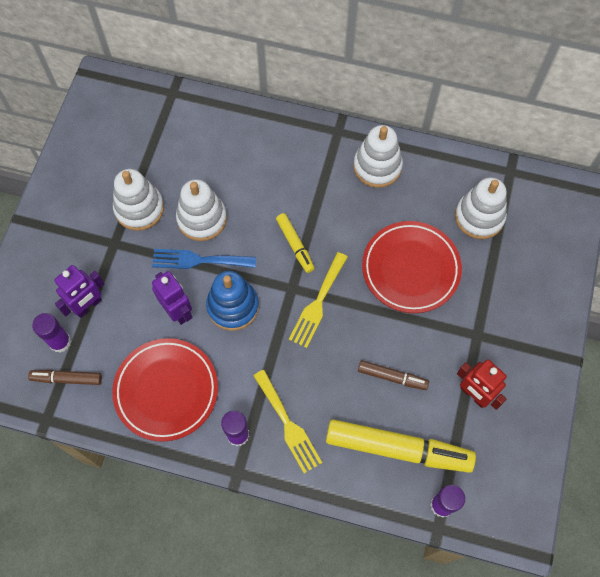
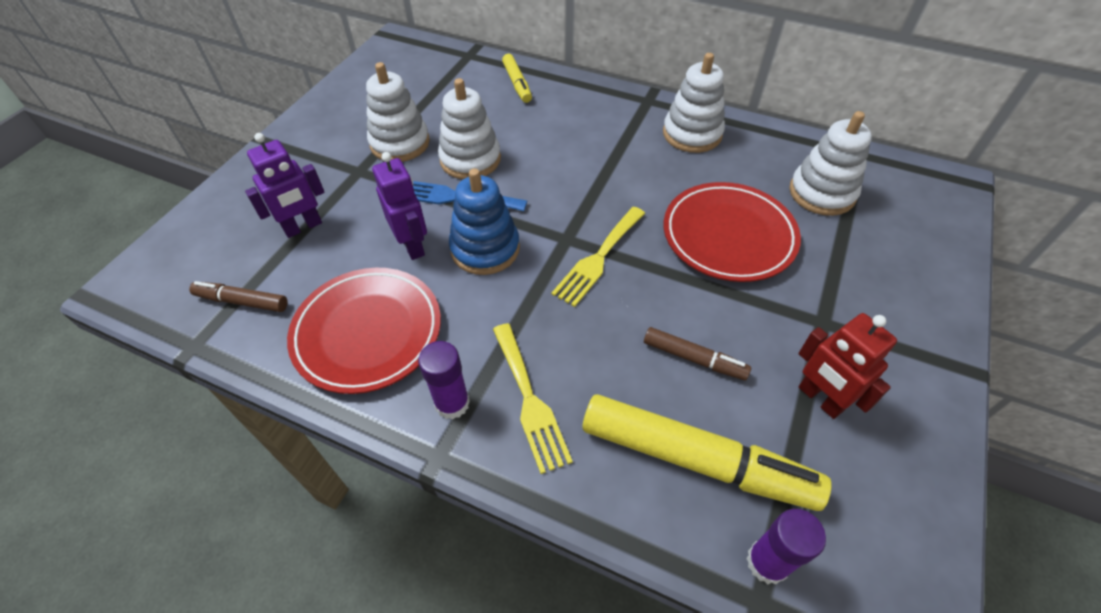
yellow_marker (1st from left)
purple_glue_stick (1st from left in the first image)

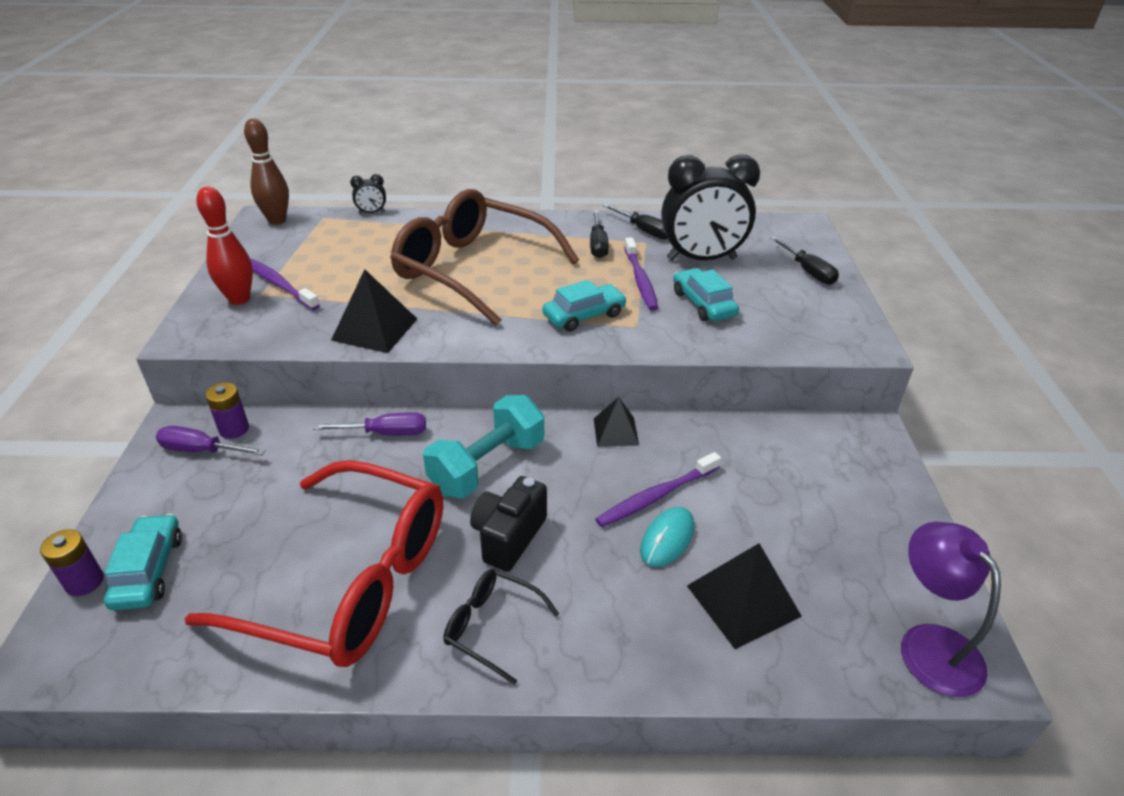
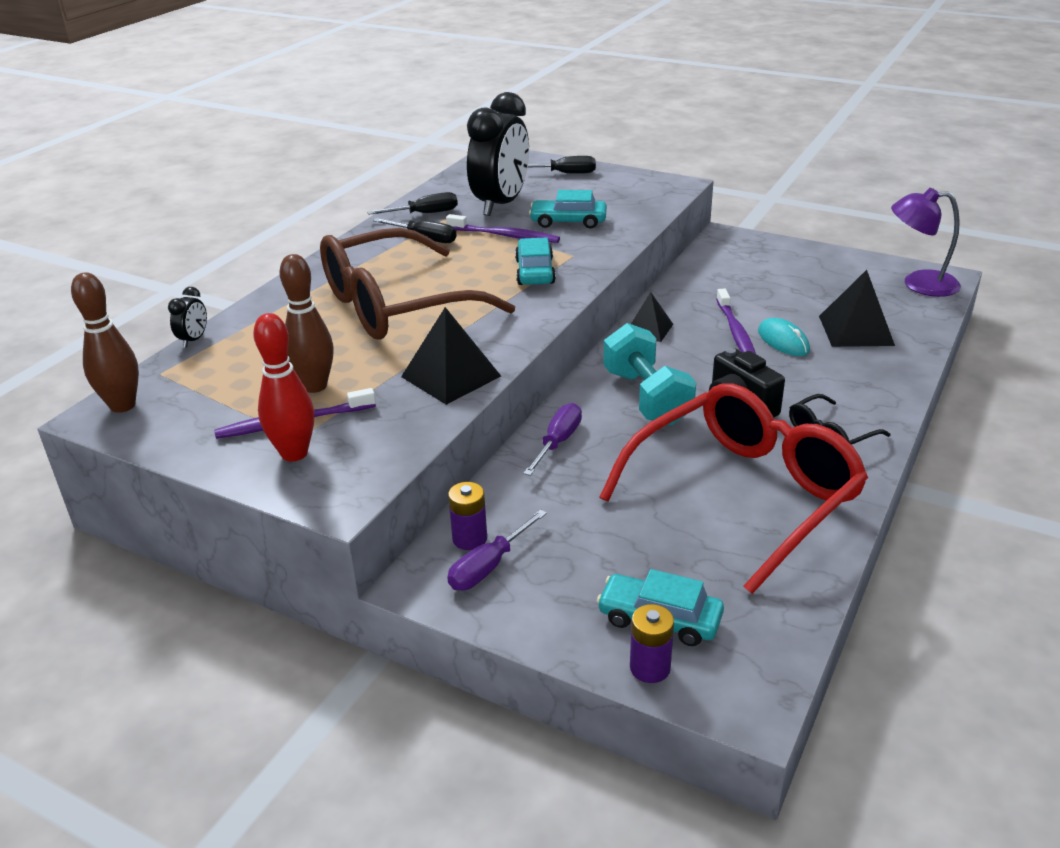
brown_bowling_pin (2nd from left)

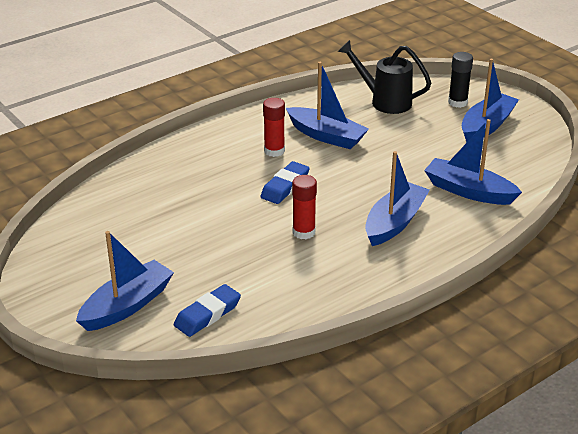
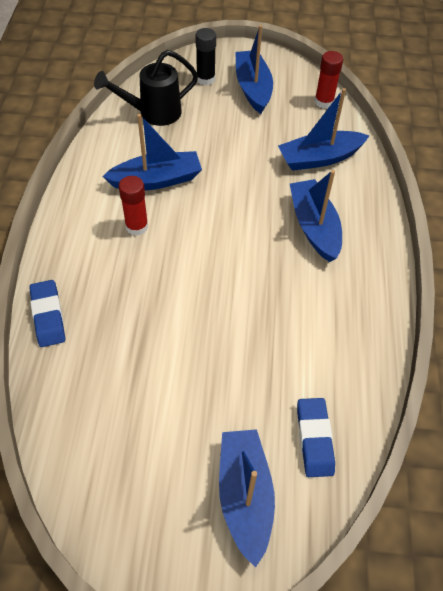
blue_eraser (1st from left)
red_glue_stick (2nd from left)

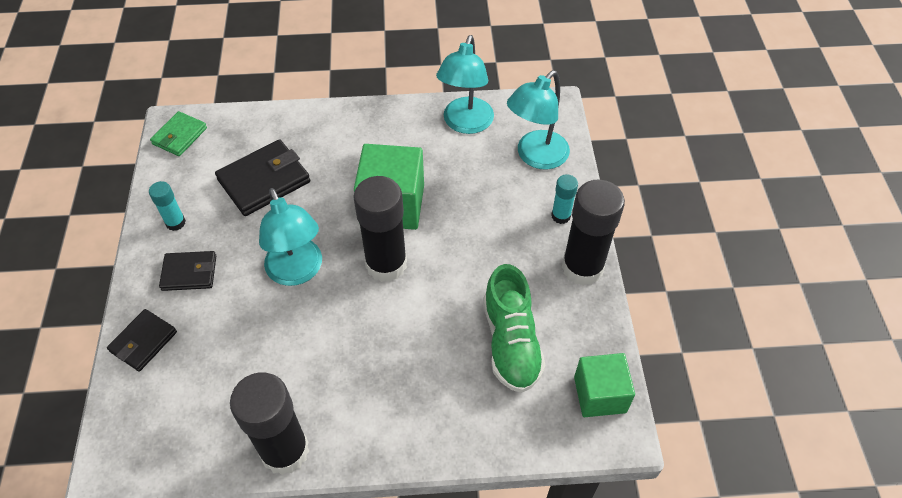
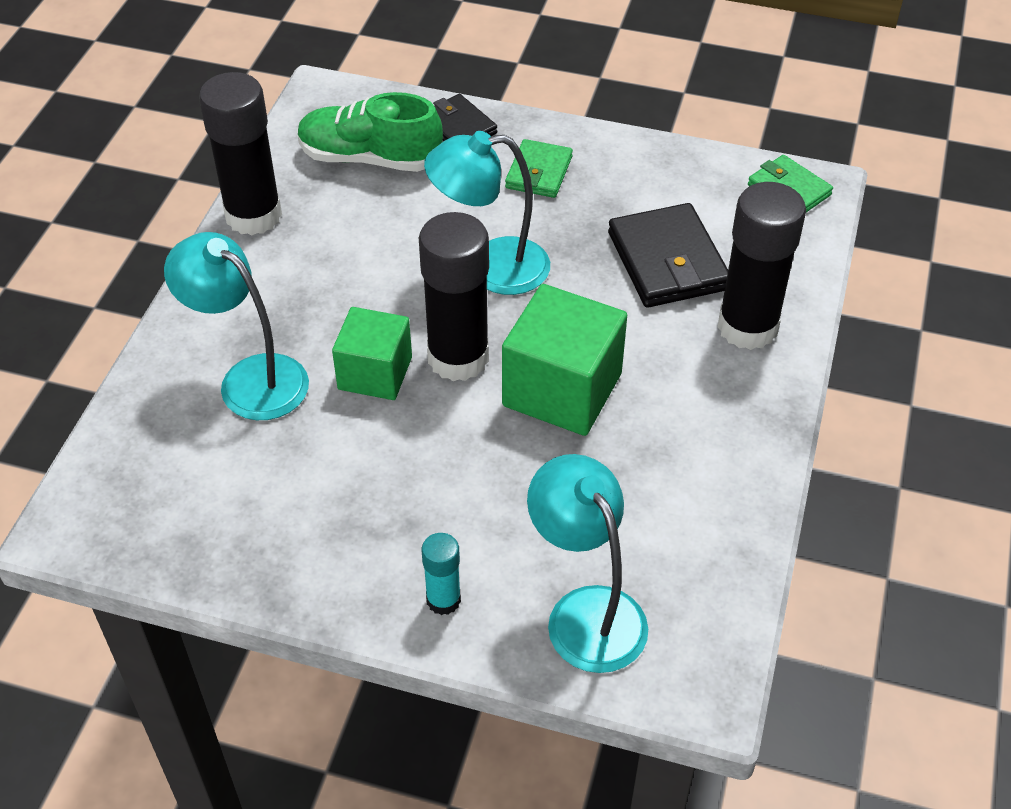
turquoise_lamp (1st from left)
black_glue_stick (3rd from left)
turquoise_glue_stick (1st from left in the first image)
green_wallet (1st from left)
green_shoe
green_cube (1st from left)

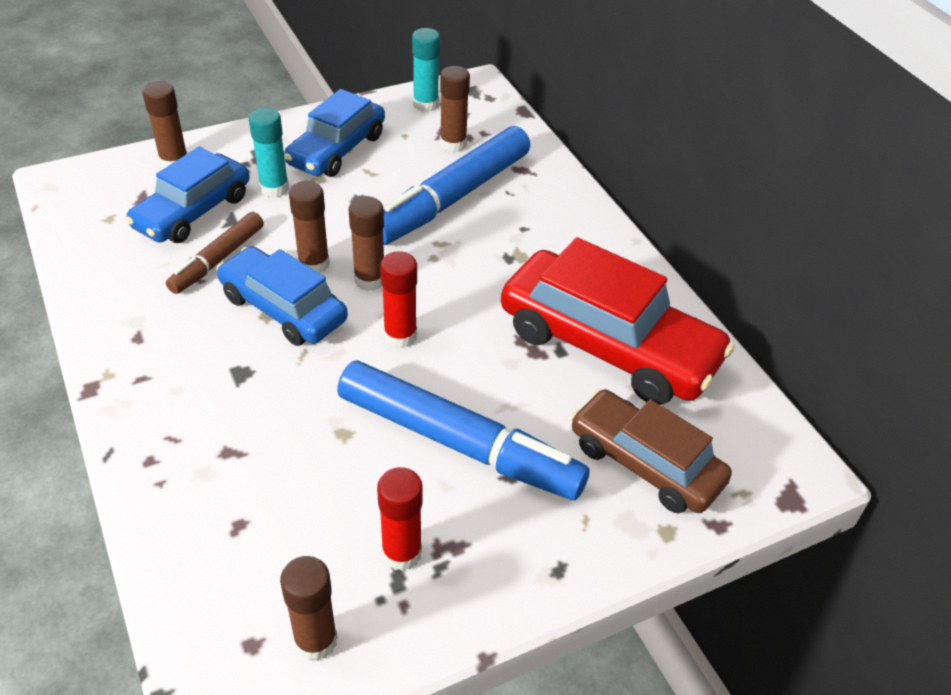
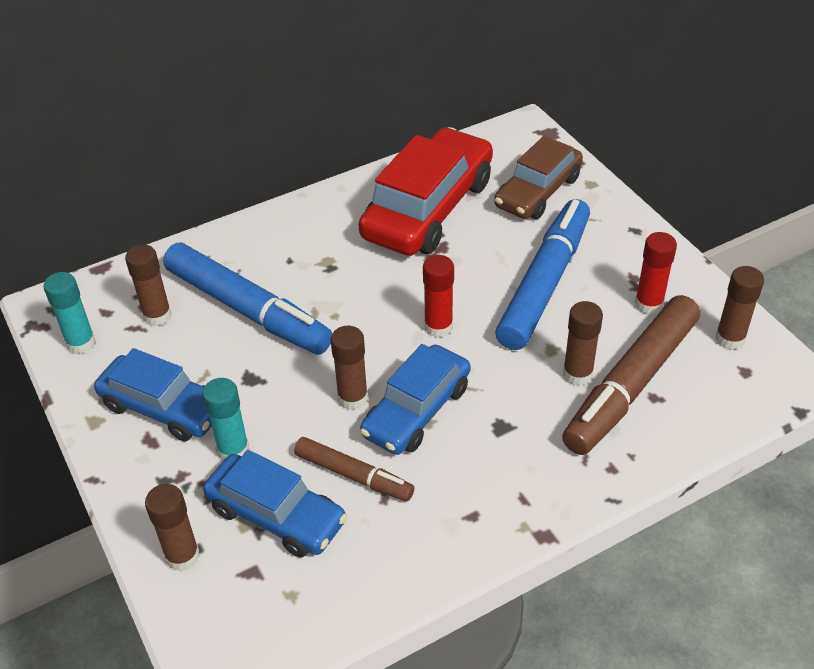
brown_glue_stick (4th from left)
brown_marker (2nd from left)

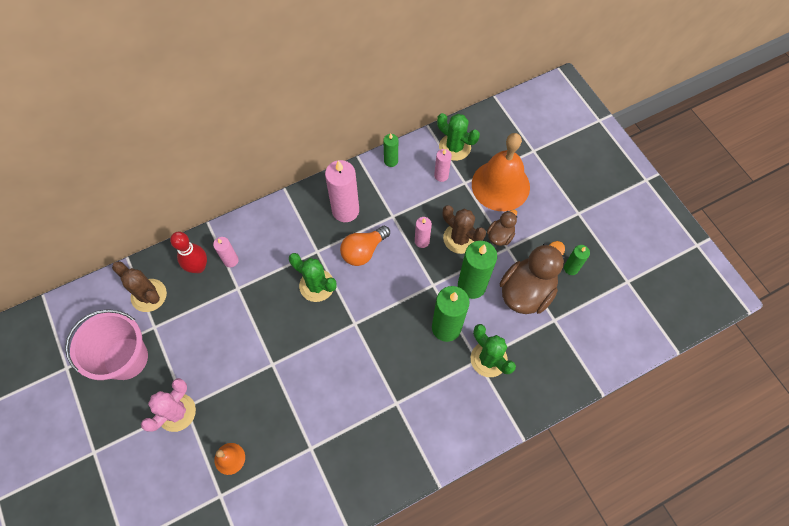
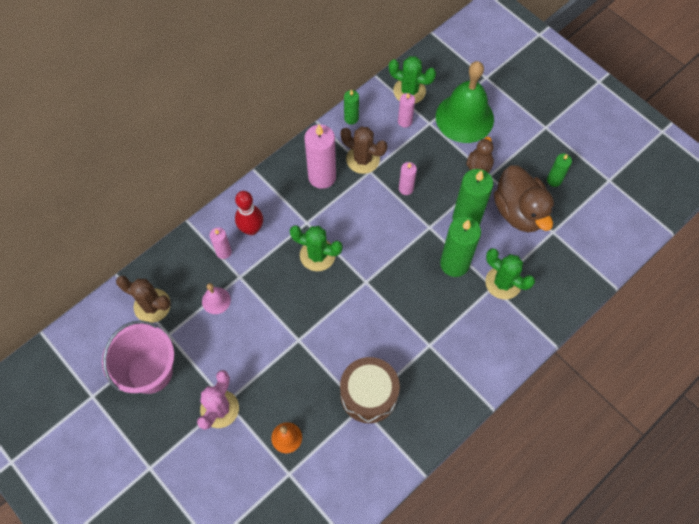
green_bell
brown_cactus (2nd from left)
orange_light_bulb
red_bowling_pin
brown_duck (2nd from left)
pink_bell
brown_drum

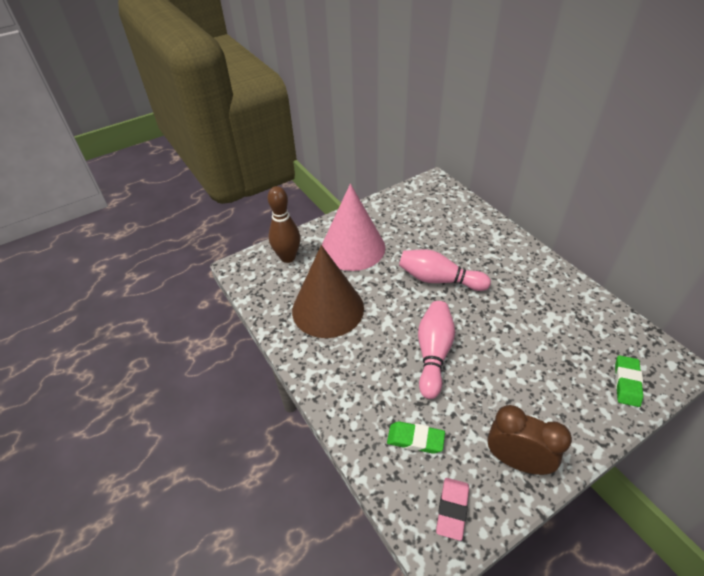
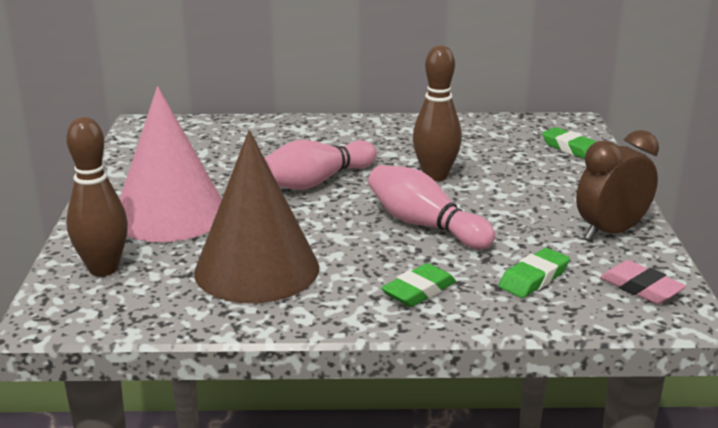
brown_bowling_pin (2nd from left)
green_eraser (1st from left)

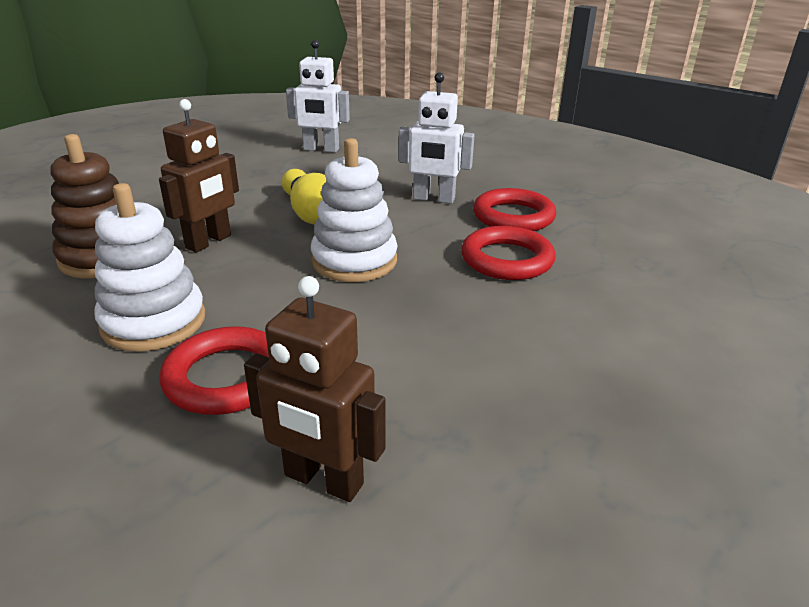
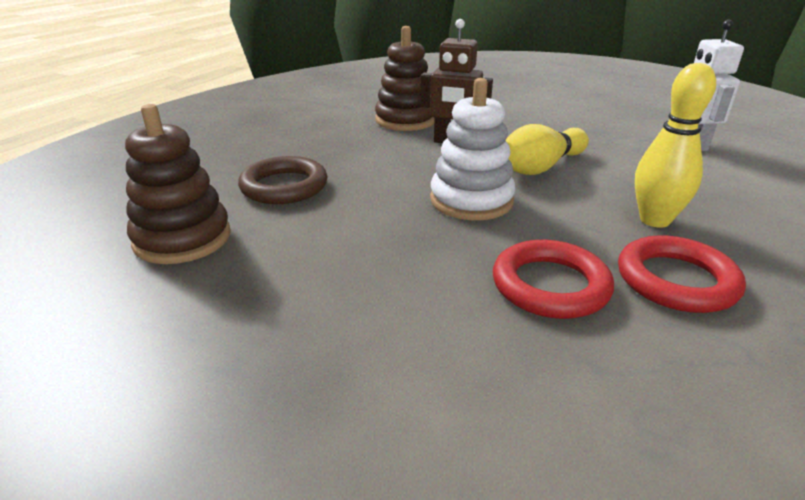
yellow_bowling_pin (2nd from left)
white_stacking_toy (1st from left in the first image)
brown_stacking_toy (1st from left)
brown_ring

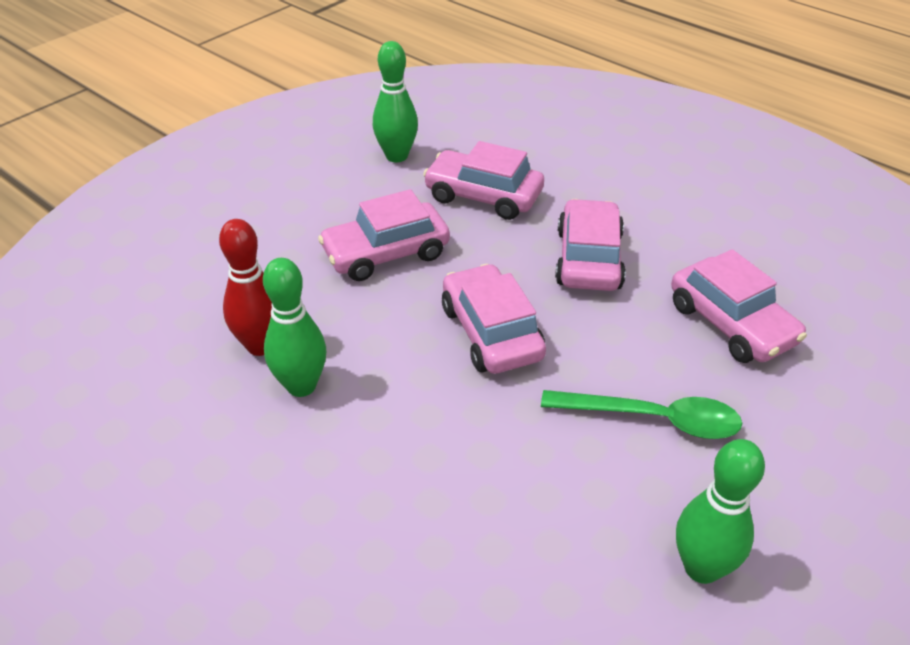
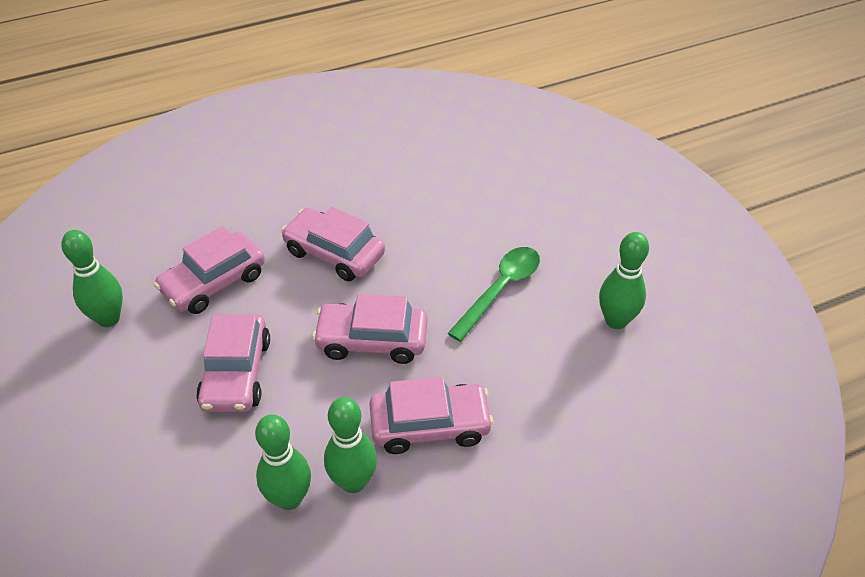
green_bowling_pin (2nd from left)
pink_car (5th from left)

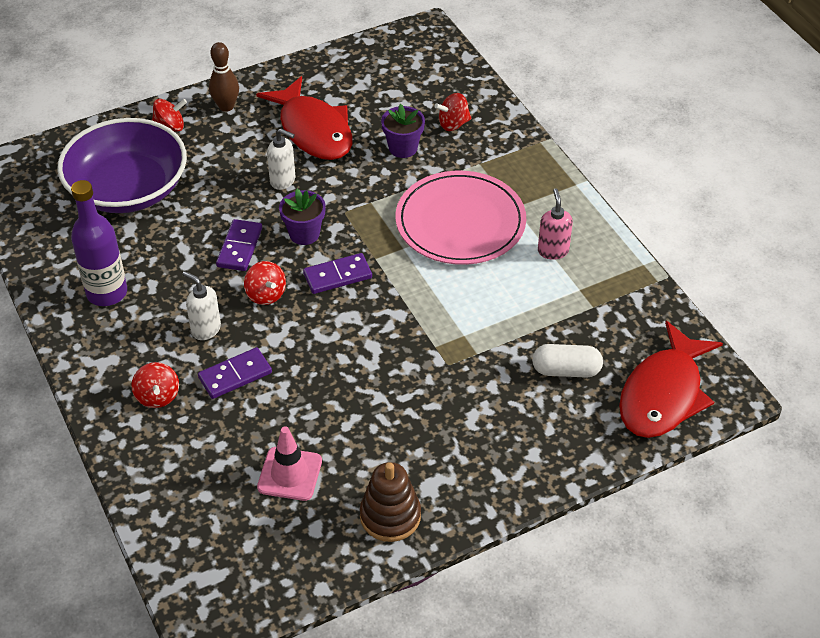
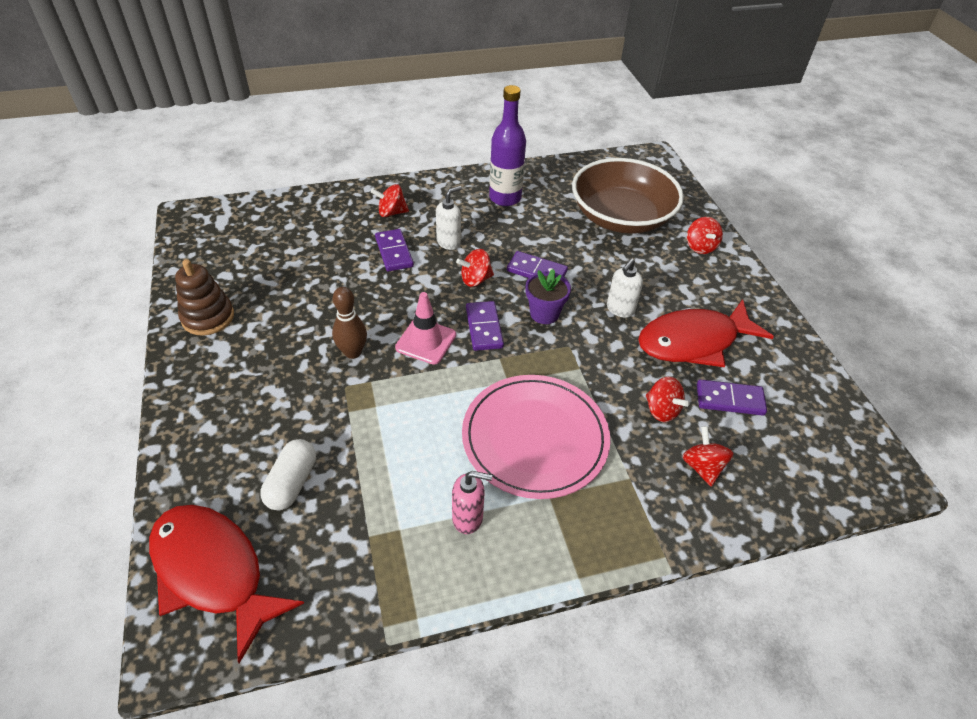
brown_bowling_pin
red_spinning_top (3rd from left)
brown_bowl
pink_traffic_cone
purple_domino (4th from left)

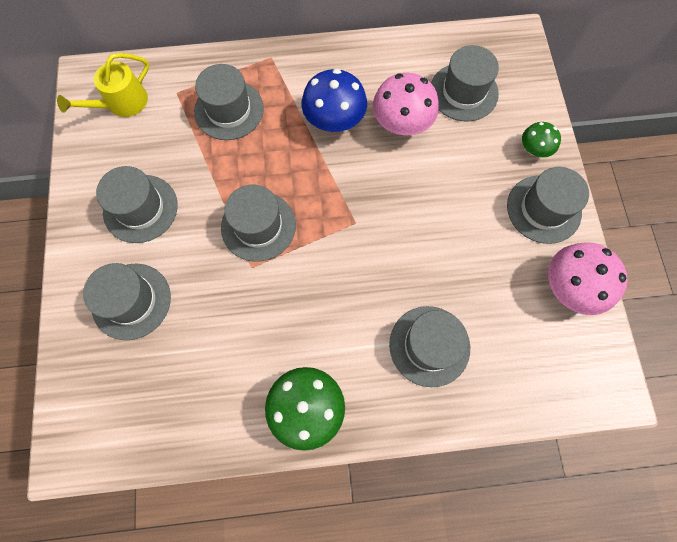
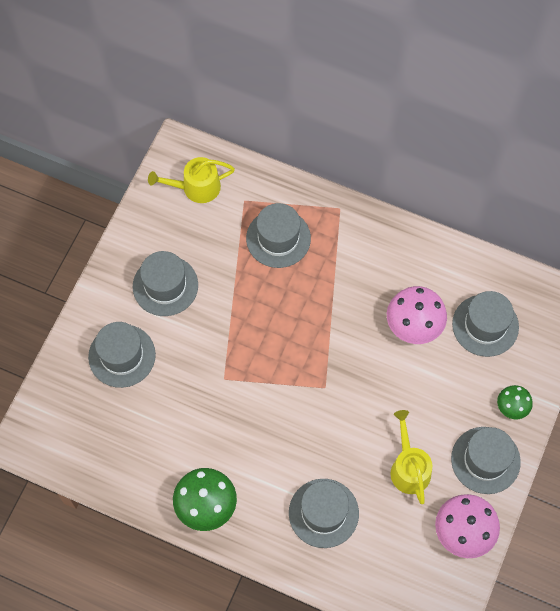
blue_mushroom
grey_hat (4th from left in the first image)
yellow_watering_can (2nd from left)

